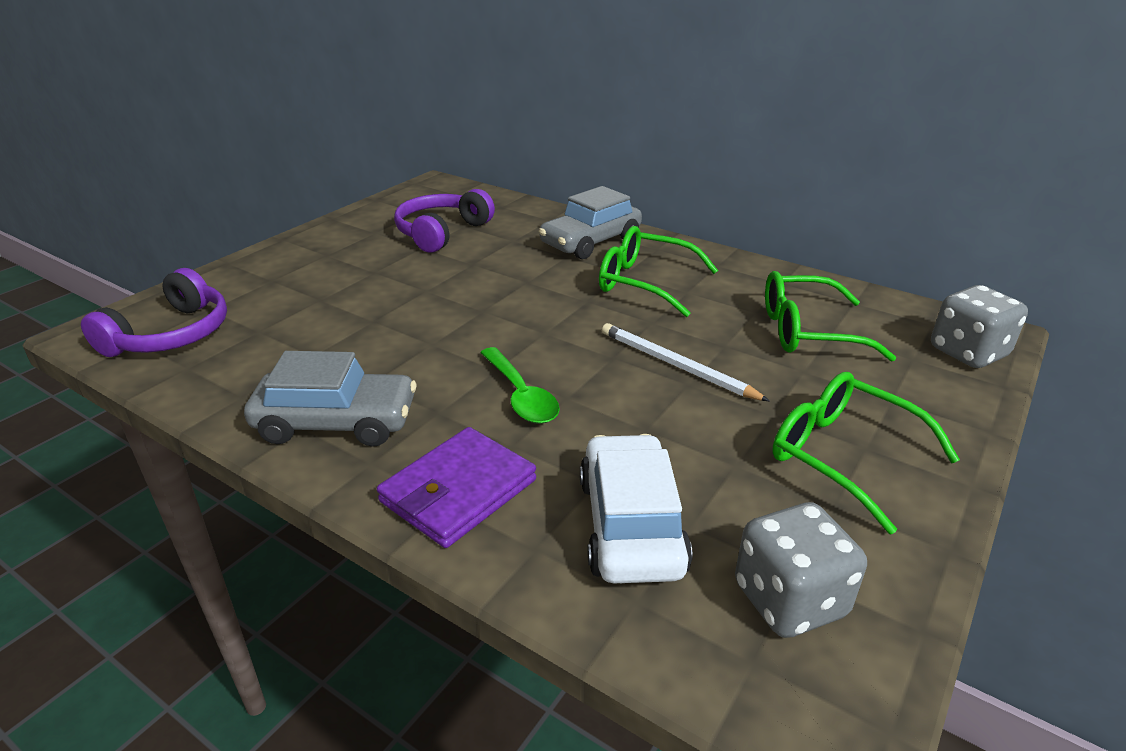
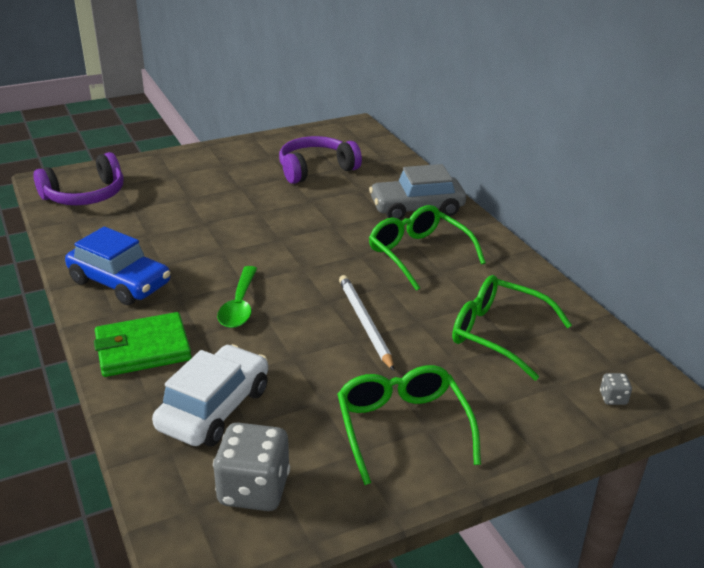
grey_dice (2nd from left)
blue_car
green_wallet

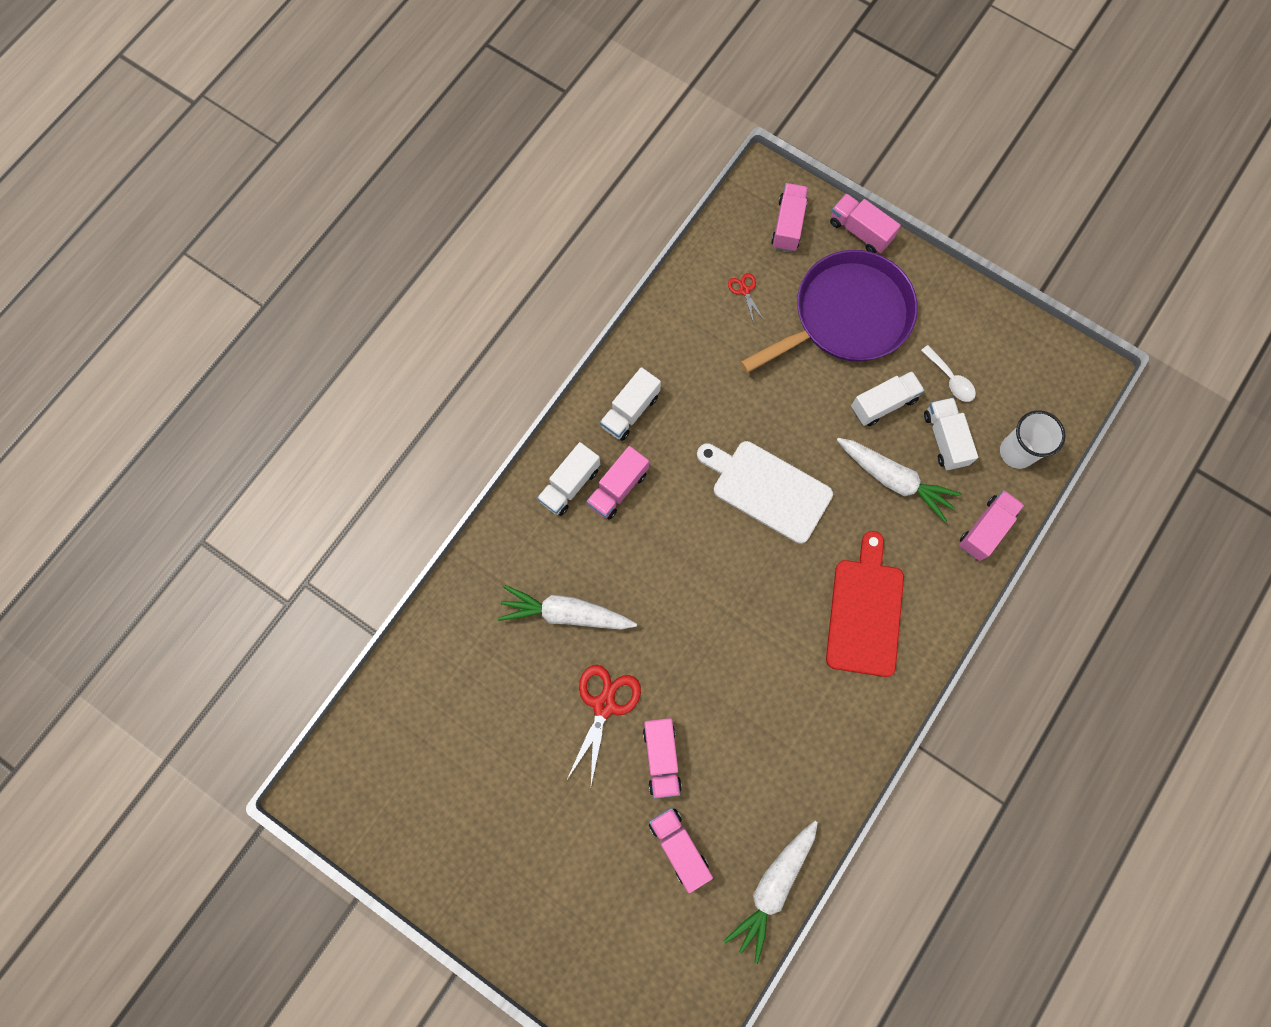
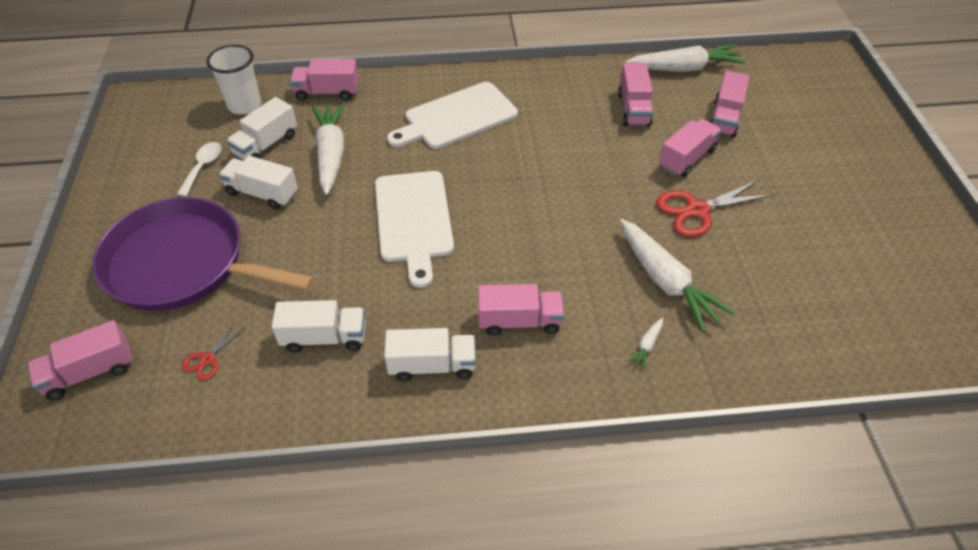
pink_truck (4th from left)
white_truck (3rd from left)
white_cutting_board (2nd from left)
white_carrot (2nd from left)

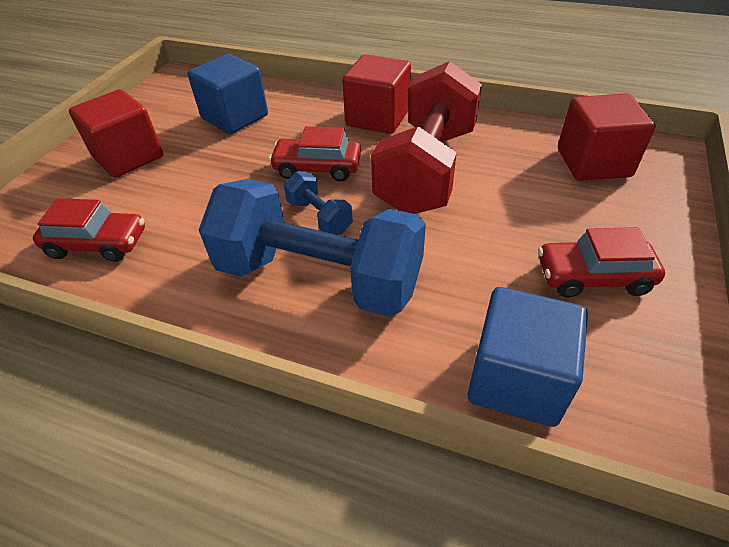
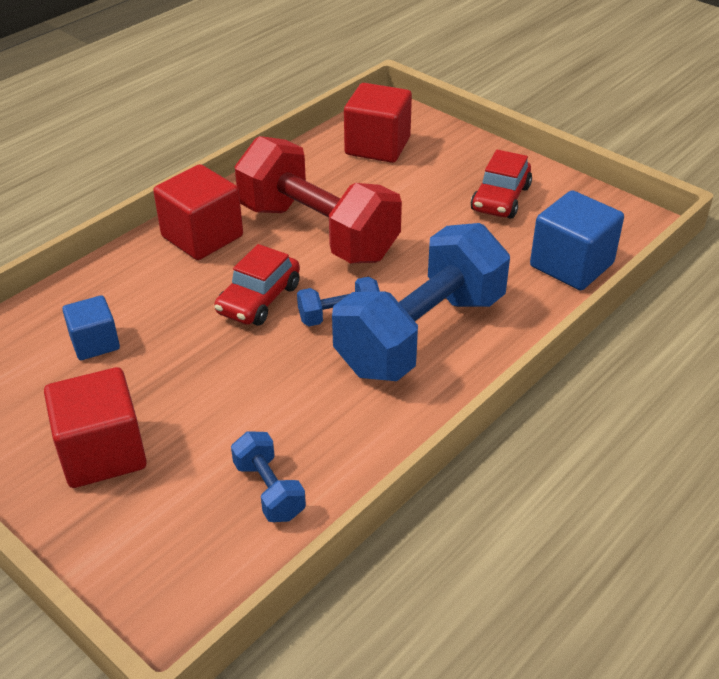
blue_cube (1st from left)
blue_dumbbell (1st from left)

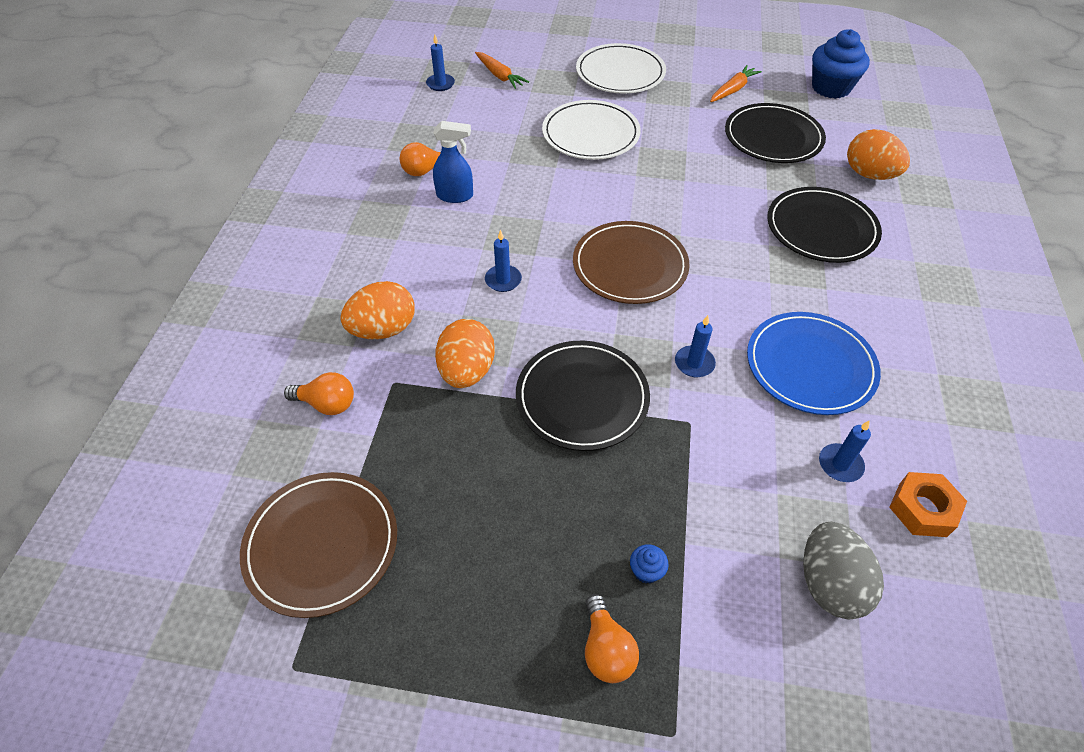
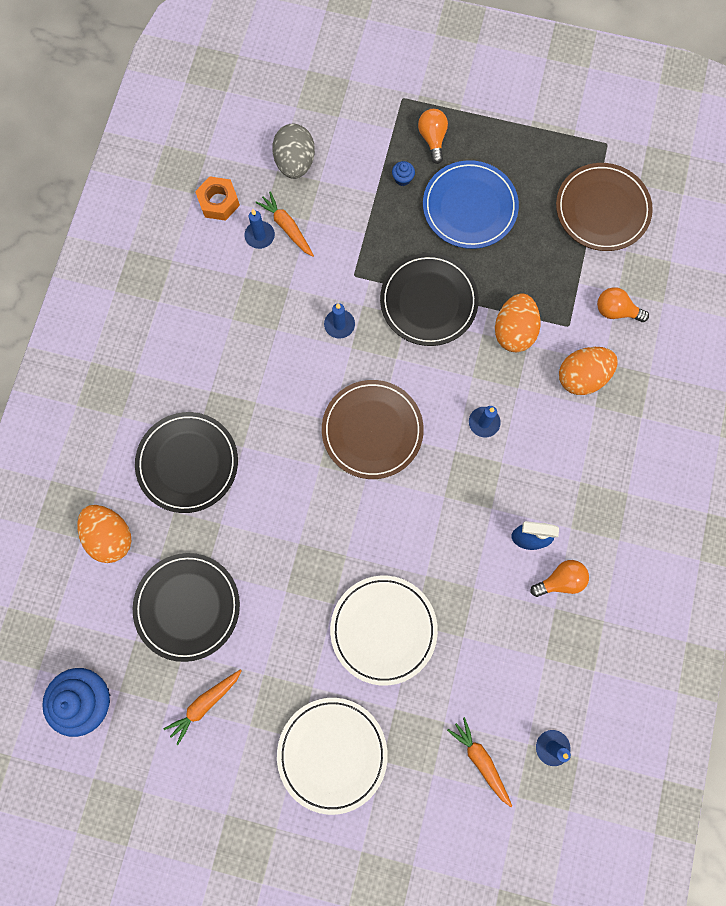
blue_plate
orange_carrot (2nd from left)

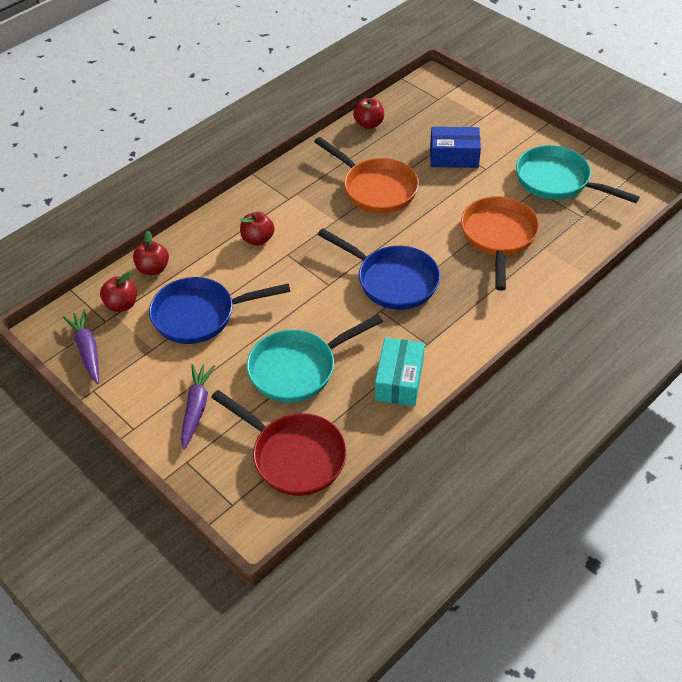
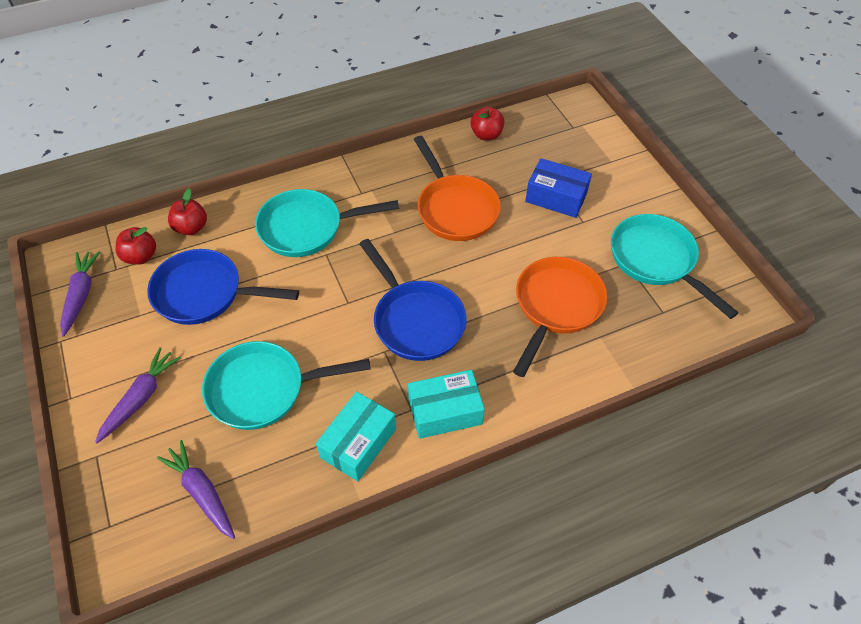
turquoise_pan (2nd from left)
purple_carrot (3rd from left)
turquoise_box (2nd from left)

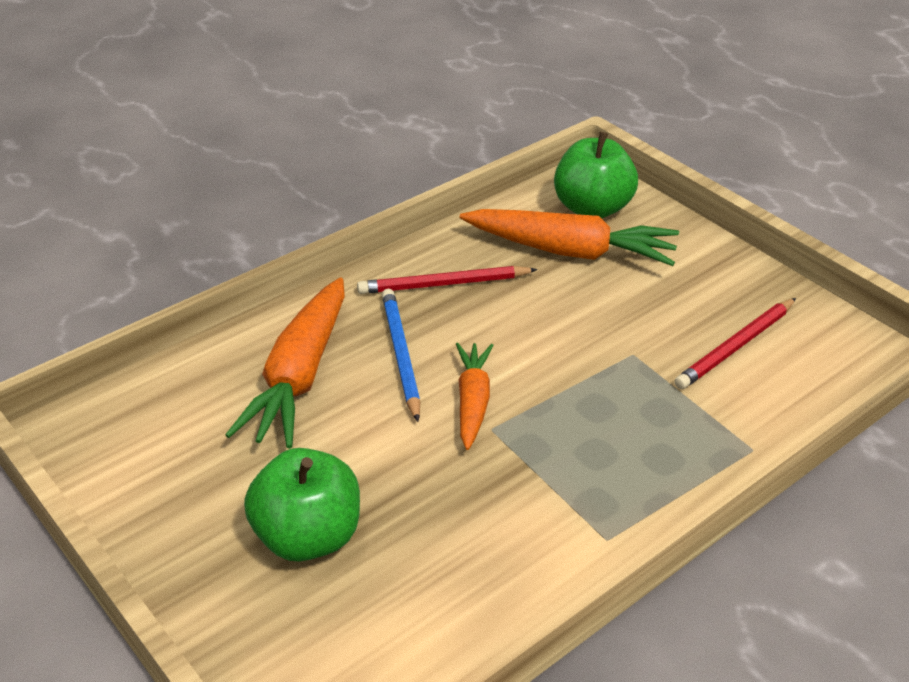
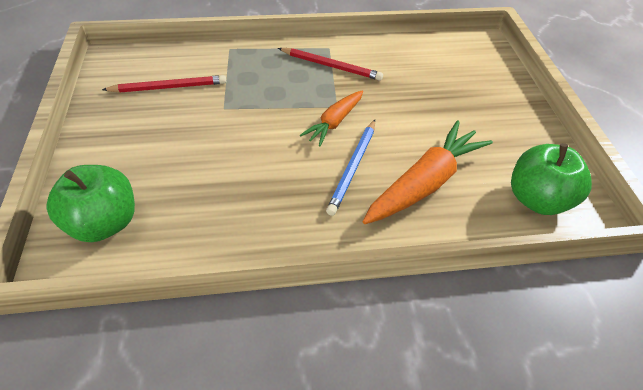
orange_carrot (3rd from left in the first image)
red_pencil (2nd from left)
green_apple (2nd from left)

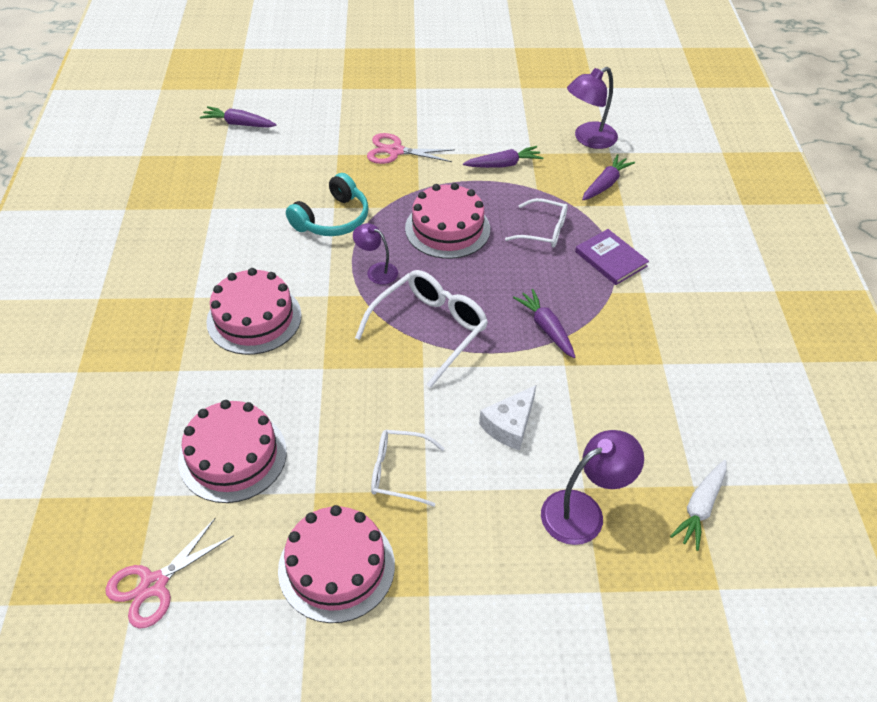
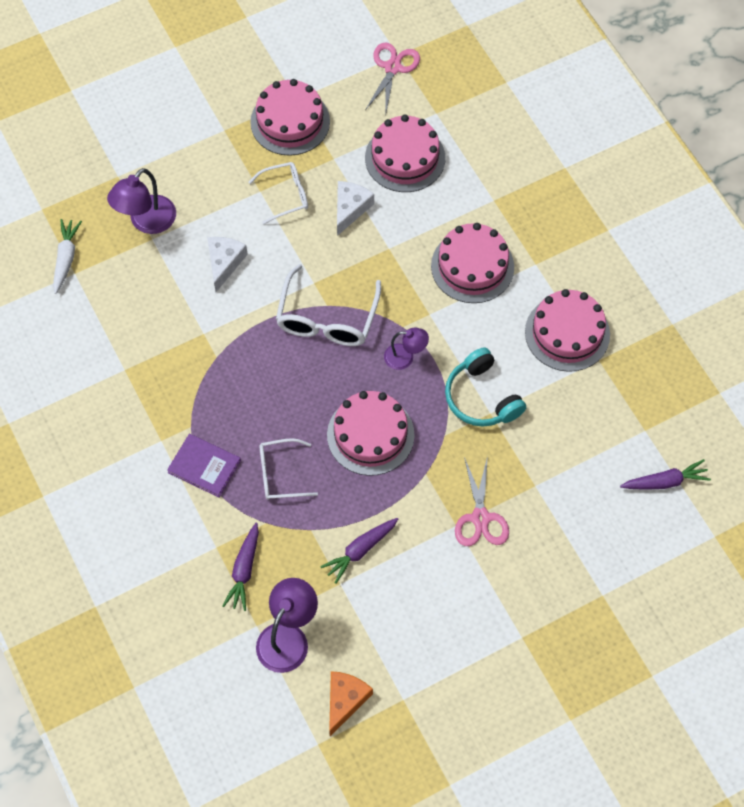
pink_scissors (2nd from left)
turquoise_headphones
purple_carrot (3rd from left in the first image)
white_cheese (2nd from left)
pink_cake (5th from left)
orange_cheese

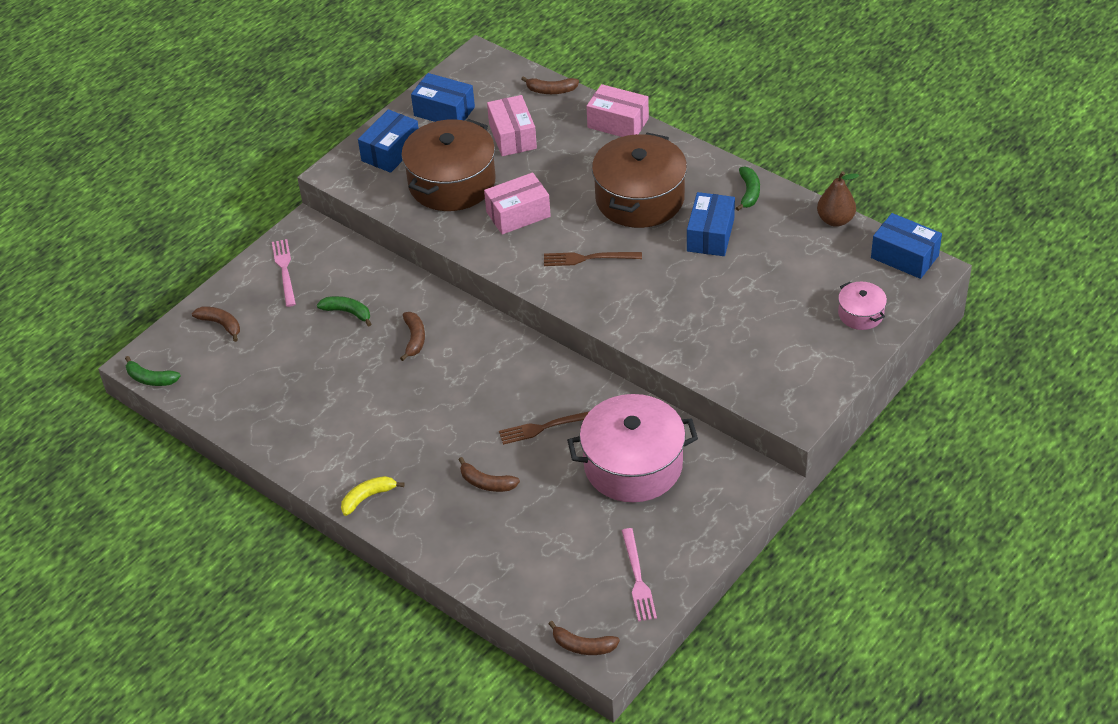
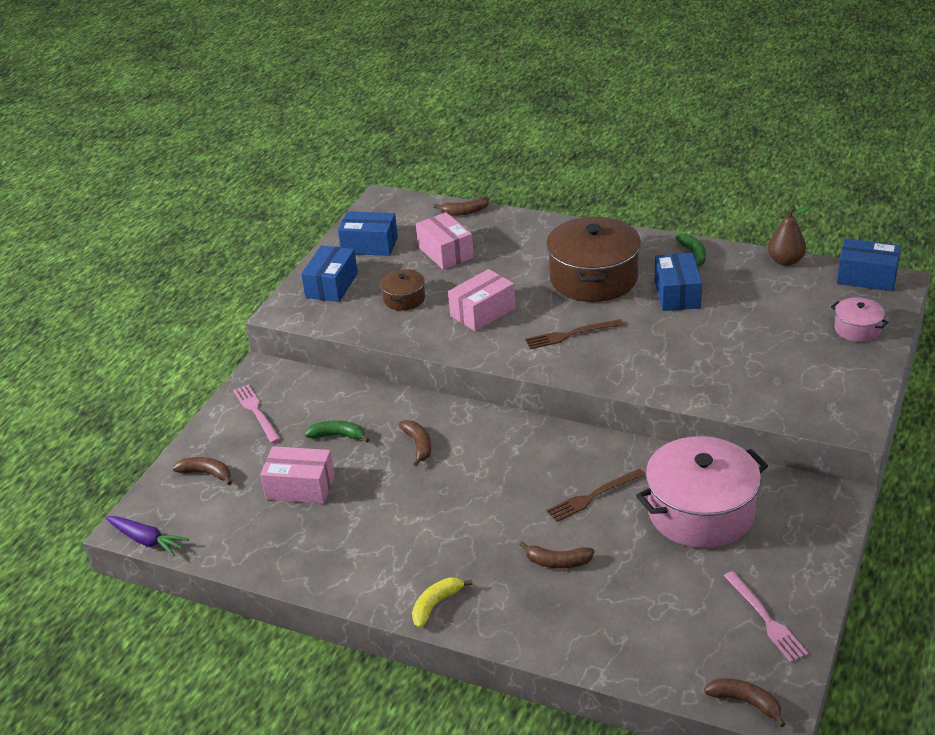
pink_box (1st from left)
brown_pot (1st from left)
purple_carrot
brown_banana (5th from left)

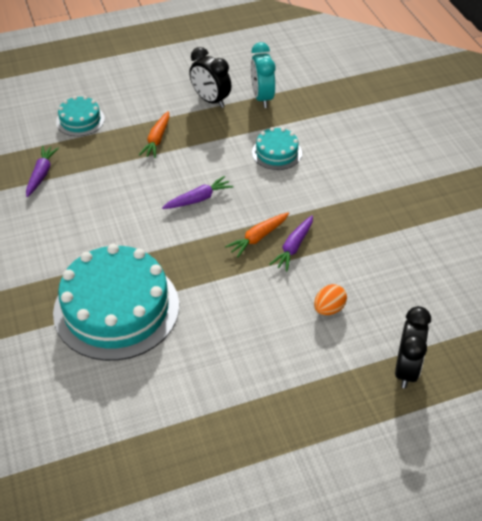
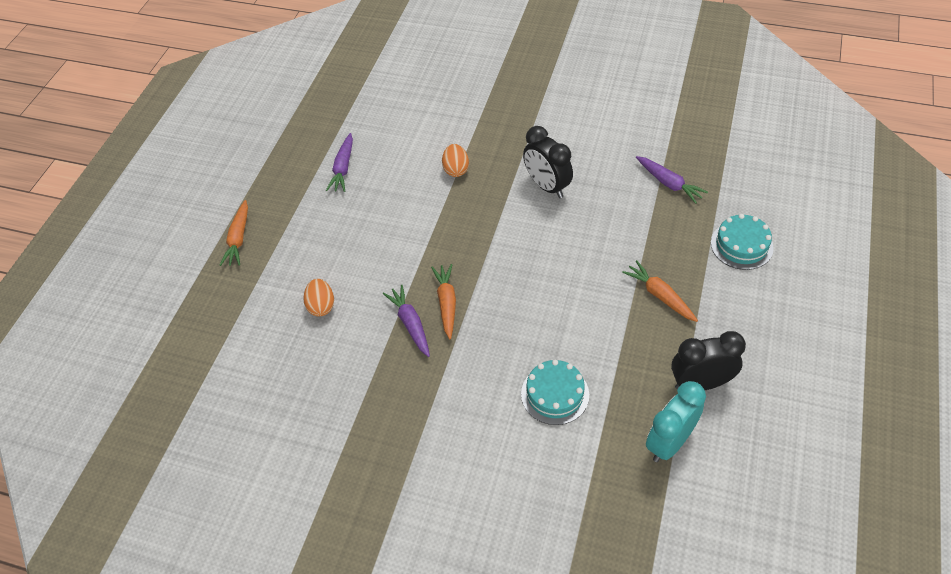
turquoise_clock
purple_carrot (1st from left)
orange_egg (2nd from left)
black_clock (1st from left)
orange_carrot (1st from left)

